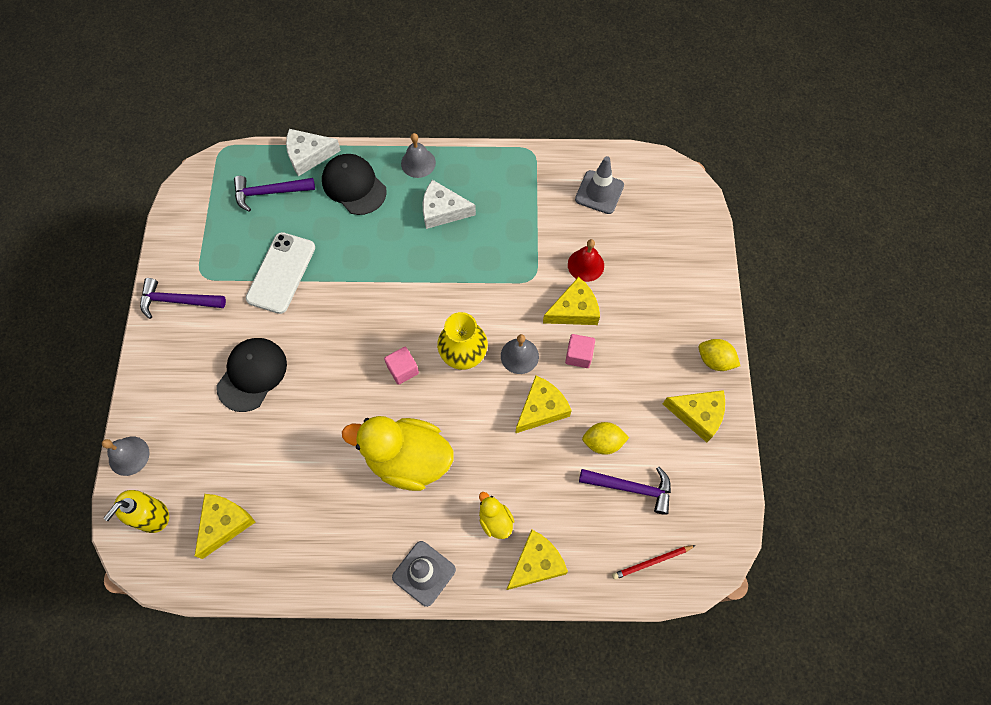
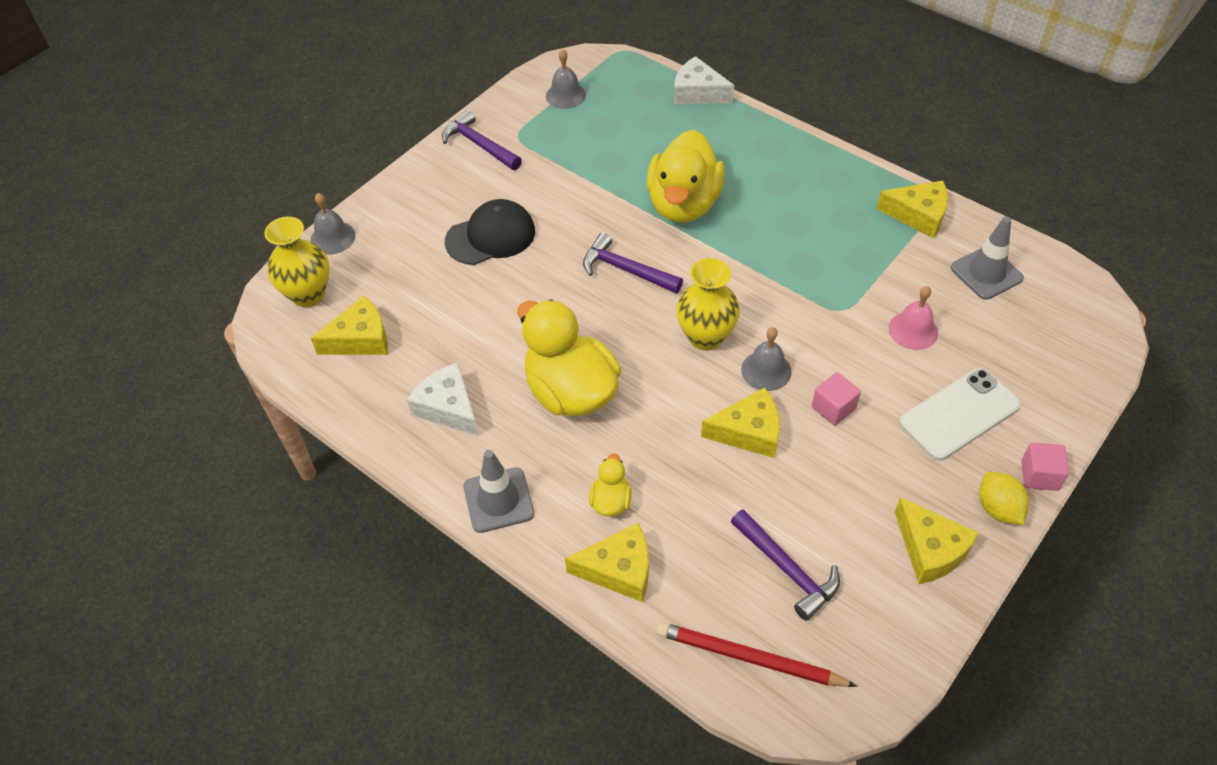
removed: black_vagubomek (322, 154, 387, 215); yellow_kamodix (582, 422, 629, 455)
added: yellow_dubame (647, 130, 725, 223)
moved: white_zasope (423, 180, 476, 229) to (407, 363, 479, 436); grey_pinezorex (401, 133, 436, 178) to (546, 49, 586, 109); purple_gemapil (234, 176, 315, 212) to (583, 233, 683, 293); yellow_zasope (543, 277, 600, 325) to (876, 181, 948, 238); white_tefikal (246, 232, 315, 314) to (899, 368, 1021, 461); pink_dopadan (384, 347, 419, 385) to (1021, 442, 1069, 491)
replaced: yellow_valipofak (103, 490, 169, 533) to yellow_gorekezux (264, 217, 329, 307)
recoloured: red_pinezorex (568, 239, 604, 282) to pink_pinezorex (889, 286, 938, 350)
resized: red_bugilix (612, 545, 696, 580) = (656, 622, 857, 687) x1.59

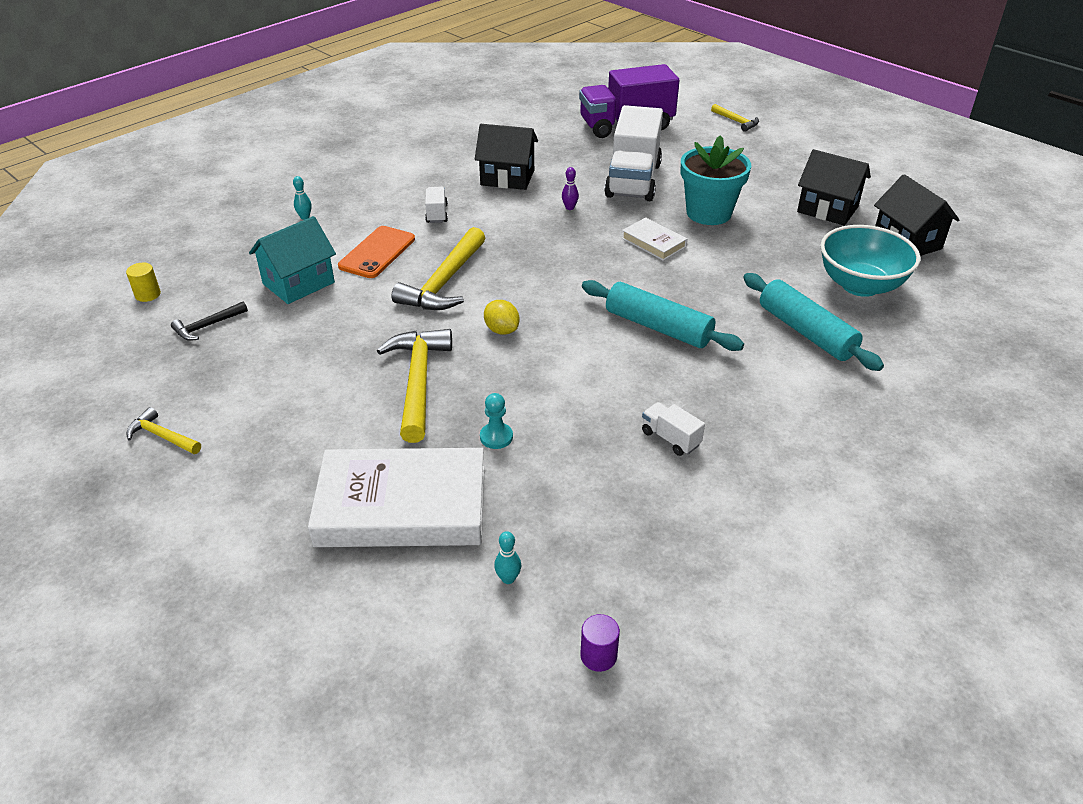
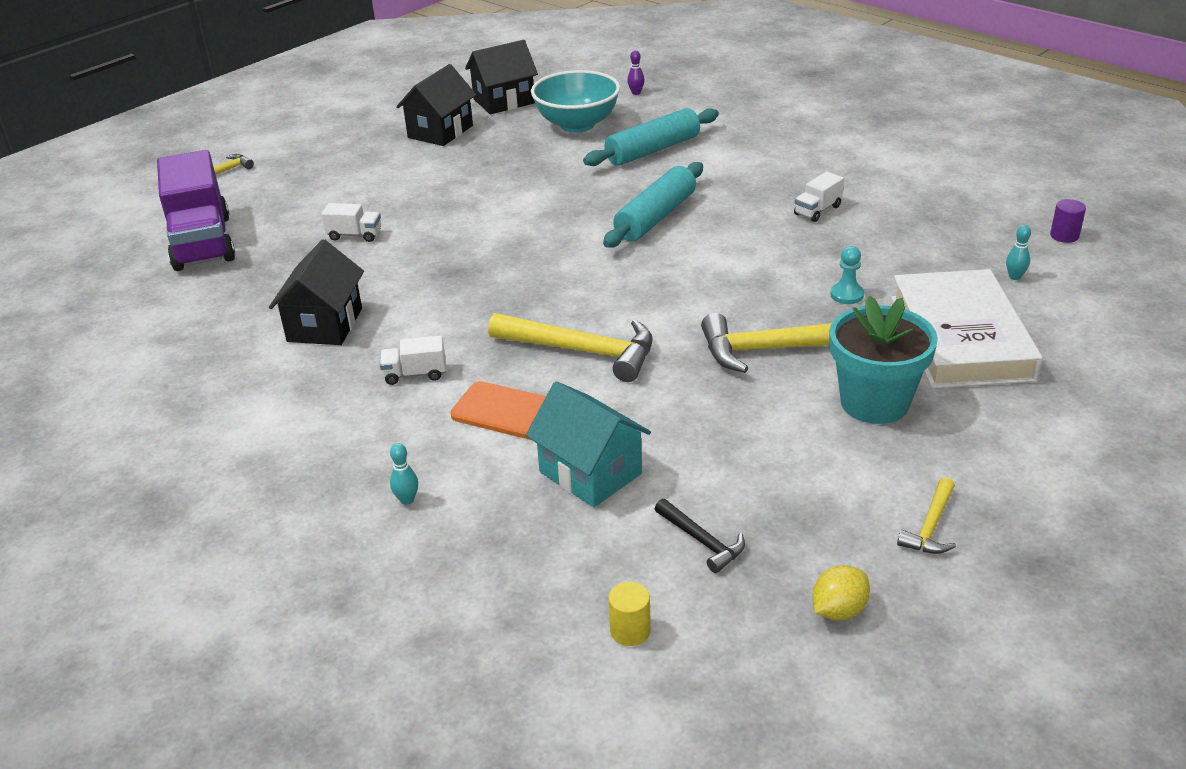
removed: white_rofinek (622, 217, 687, 261)
moved: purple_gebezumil (562, 167, 579, 210) to (627, 50, 645, 95); yellow_kamodix (484, 300, 520, 335) to (812, 565, 870, 621); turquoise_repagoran (681, 135, 751, 225) to (829, 296, 938, 424)
resized: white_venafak (604, 105, 663, 201) = (321, 203, 381, 242) x0.43

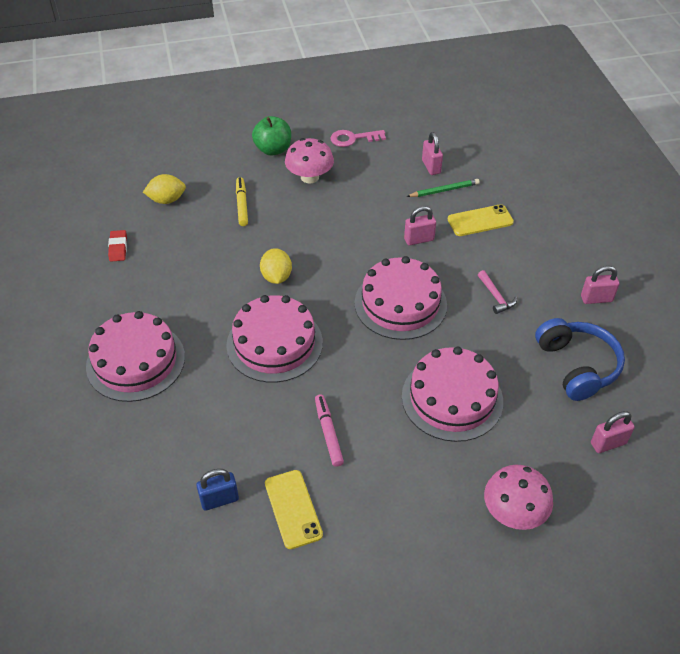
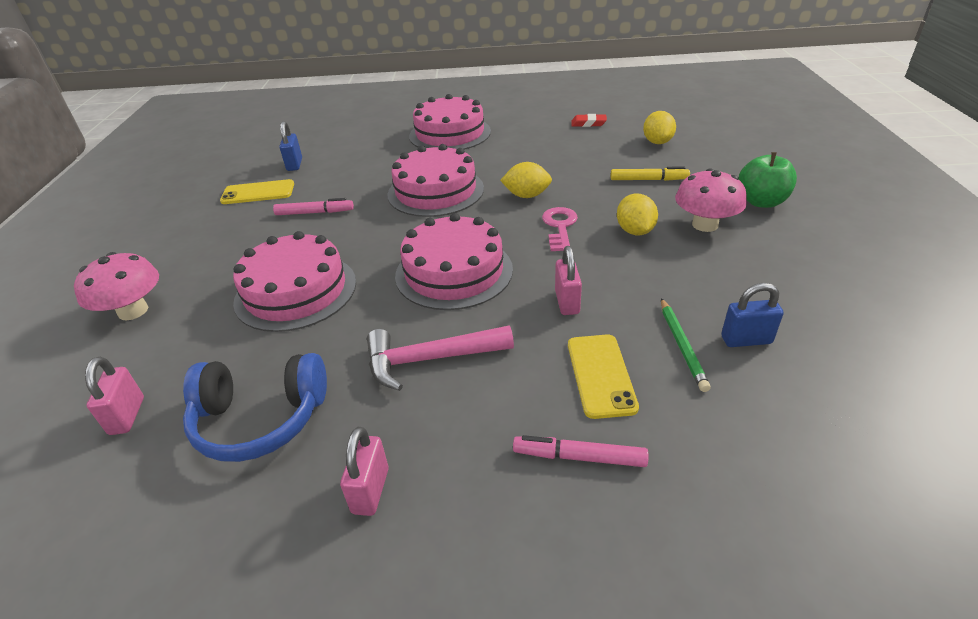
added: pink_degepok (513, 435, 649, 467); yellow_kamodix (617, 194, 658, 235)
moved: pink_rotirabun (330, 130, 386, 147) to (542, 207, 578, 251)
recoloured: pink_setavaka (422, 132, 443, 175) to blue_setavaka (721, 283, 784, 347)
resized: pink_gemapil (478, 270, 517, 314) = (367, 326, 514, 391) x1.78

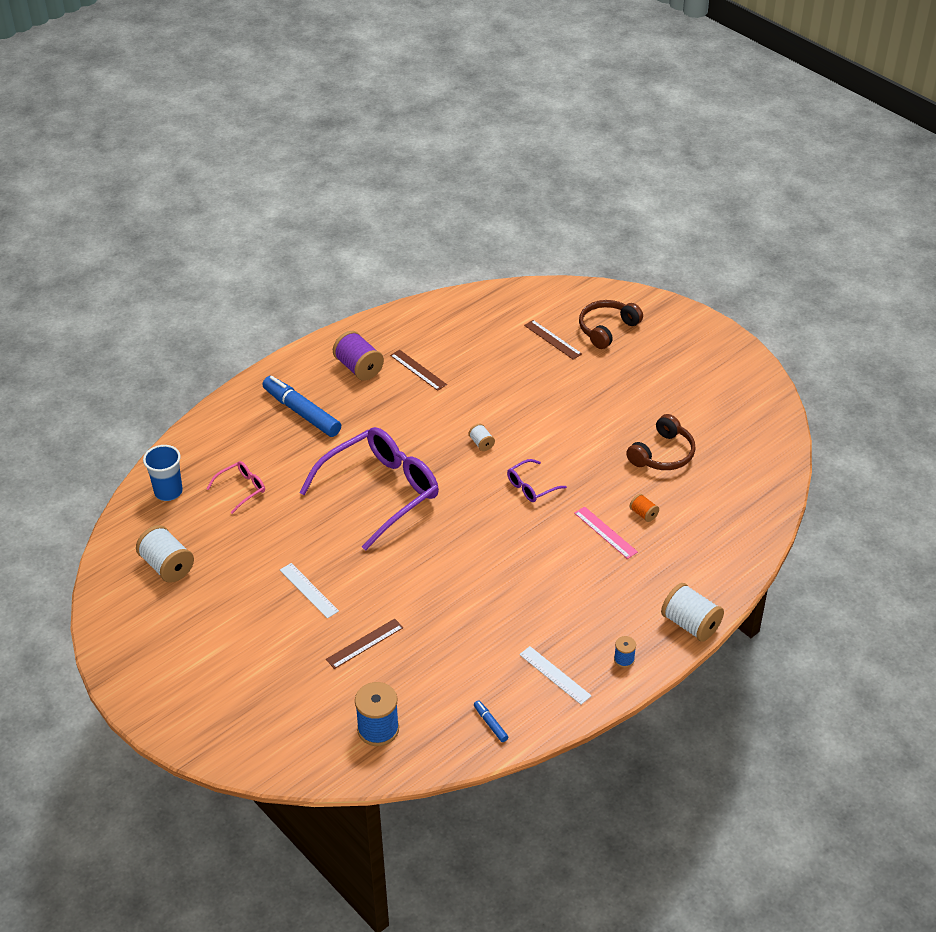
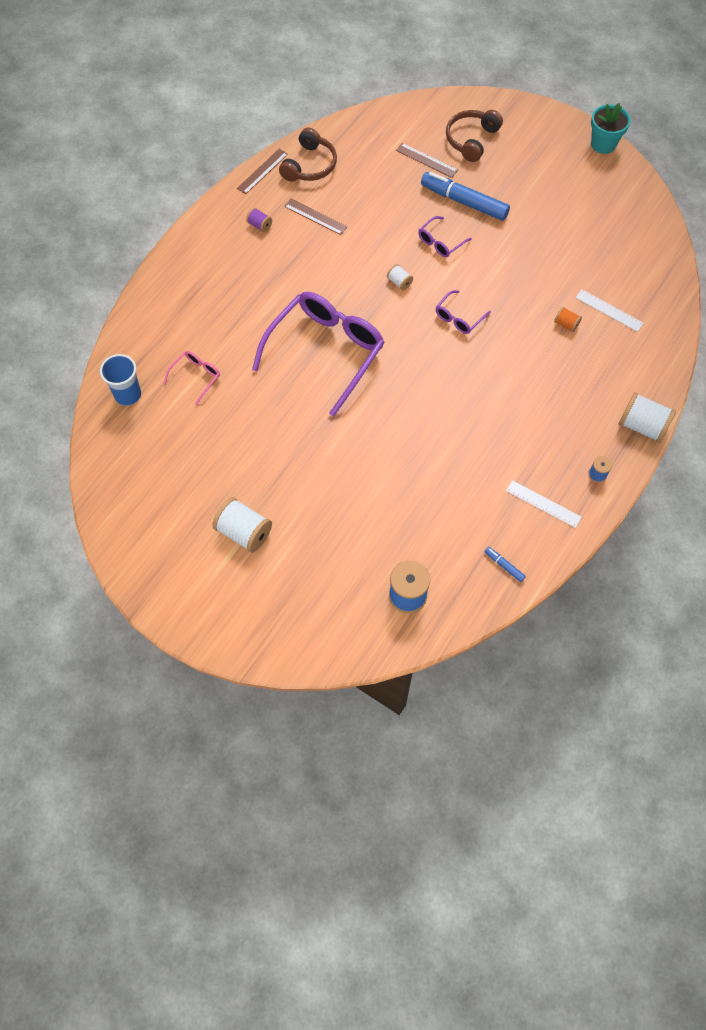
removed: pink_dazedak (574, 506, 638, 559)
added: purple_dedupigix (418, 216, 472, 257); turquoise_repagoran (591, 103, 631, 154)
moved: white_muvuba (136, 525, 194, 583) to (213, 497, 272, 553); brown_dazedak (326, 618, 403, 669) to (237, 149, 288, 194); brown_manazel (626, 414, 696, 470) to (279, 128, 337, 182); blue_degepok (262, 376, 341, 437) to (421, 172, 510, 221); white_dazedak (280, 563, 339, 619) to (576, 289, 644, 332)
resized: purple_muvuba (333, 331, 384, 381) = (246, 208, 272, 232) x0.51

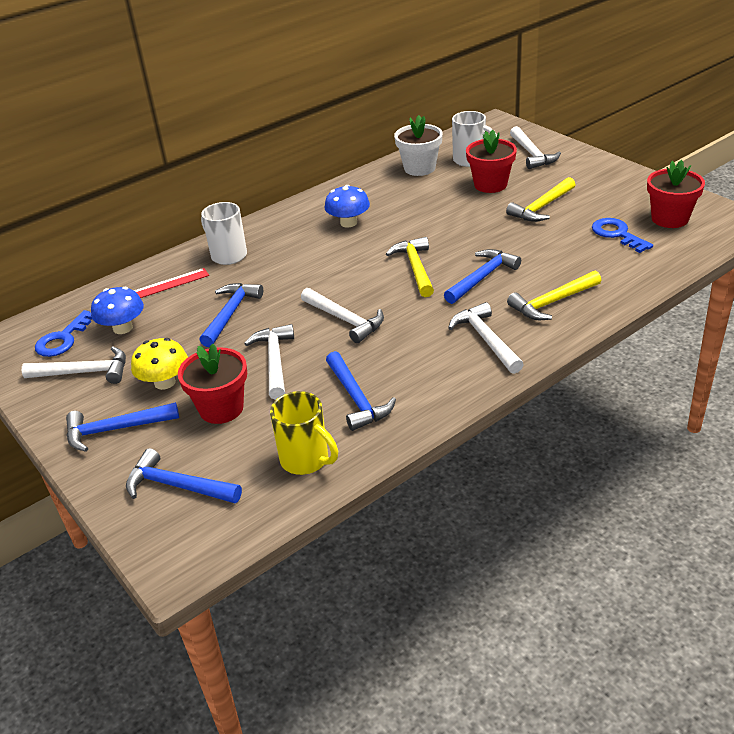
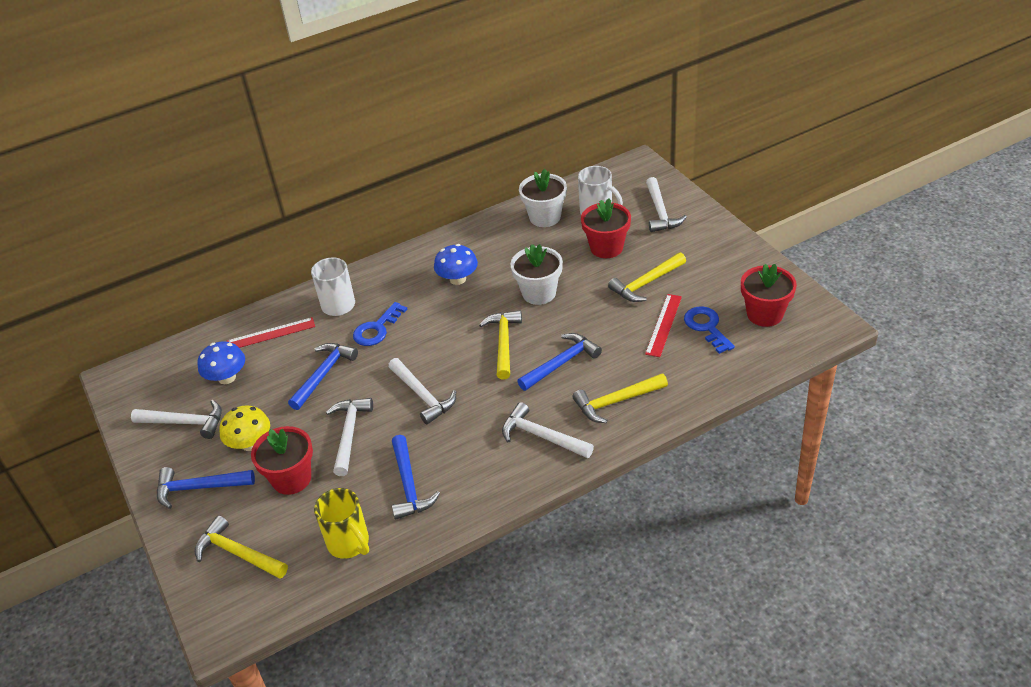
added: white_repagoran (510, 244, 563, 305); red_dazedak (645, 294, 682, 357)
moved: blue_rotirabun (35, 310, 93, 357) to (353, 302, 408, 346)
recoloured: blue_gemapil (126, 448, 242, 503) to yellow_gemapil (195, 516, 288, 579)
turned: white_gemapil (448, 302, 524, 374) = (502, 402, 594, 458) 45 degrees counterclockwise

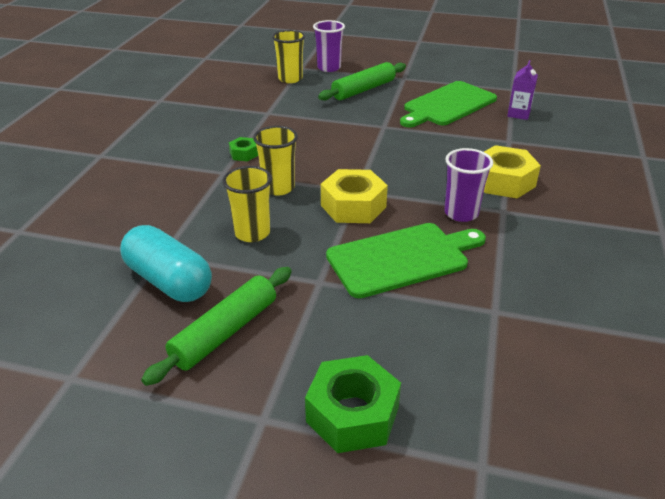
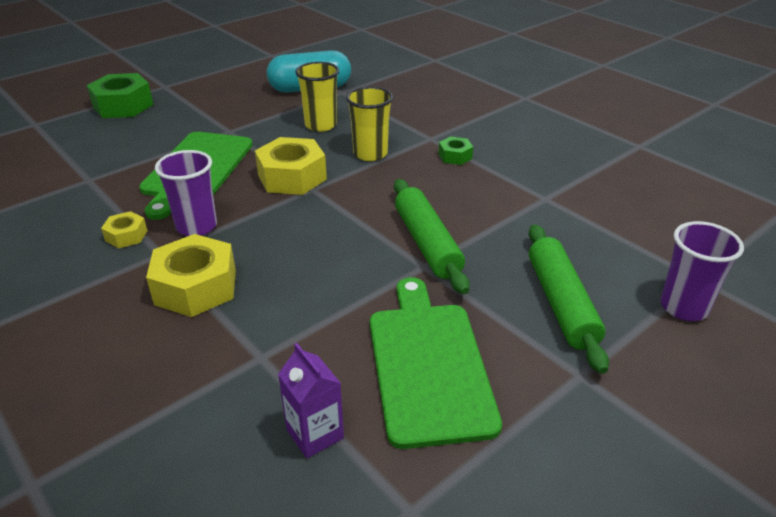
removed: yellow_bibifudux (272, 30, 305, 83)
added: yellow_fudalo (101, 211, 147, 248)
moved: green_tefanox (141, 267, 292, 386) to (394, 179, 470, 294)

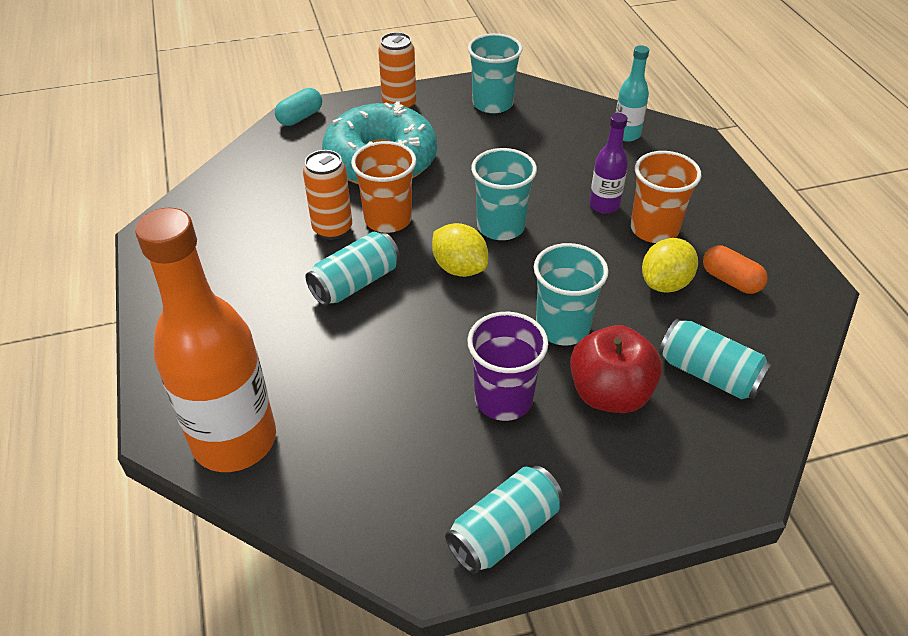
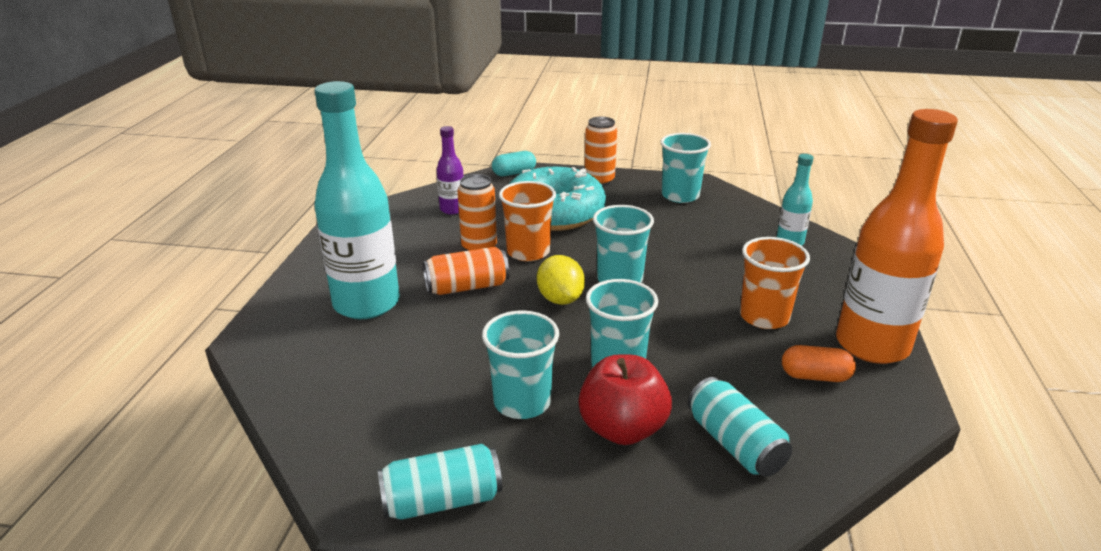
removed: yellow_kamodix (642, 238, 698, 293)
added: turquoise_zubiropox (314, 81, 400, 319)
moved: purple_zubiropox (589, 113, 628, 214) to (437, 126, 464, 215); orange_zubiropox (135, 208, 276, 472) to (836, 109, 958, 364)
recoloured: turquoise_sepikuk (305, 232, 400, 306) to orange_sepikuk (423, 247, 510, 295); purple_bibifudux (467, 312, 548, 421) to turquoise_bibifudux (482, 310, 559, 419)
turned: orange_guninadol (703, 246, 768, 294) = (782, 345, 856, 382) 60 degrees counterclockwise

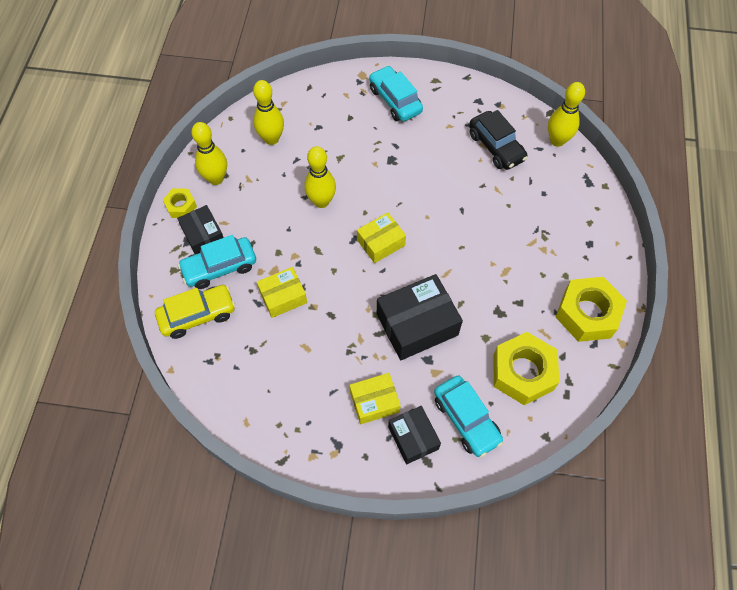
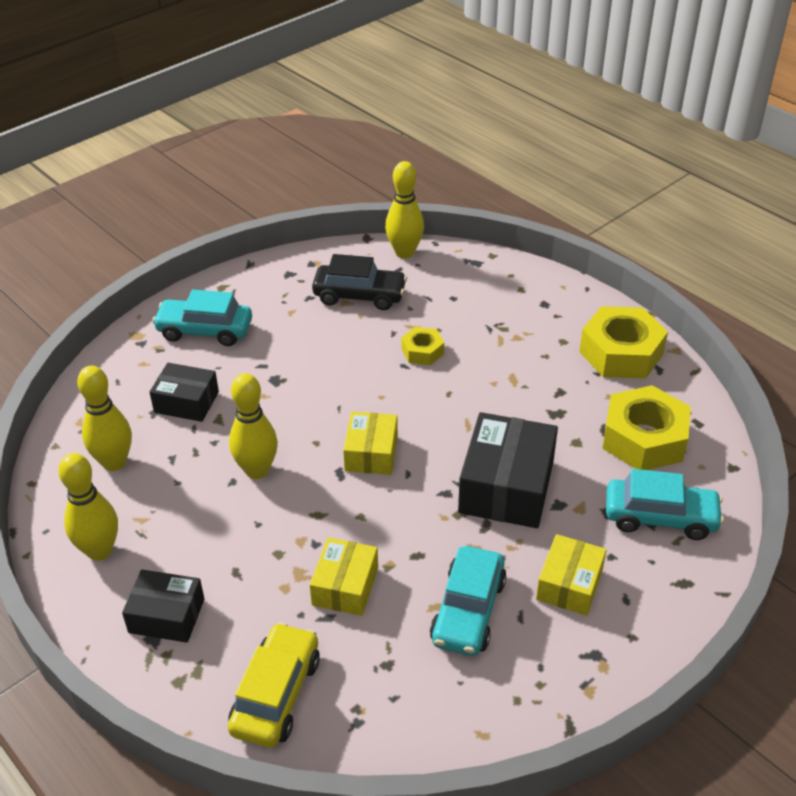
moved: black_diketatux (388, 406, 441, 464) to (150, 363, 219, 422); yellow_fudalo (163, 188, 197, 218) to (401, 327, 444, 365); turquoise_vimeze (178, 235, 256, 289) to (430, 546, 507, 656)

